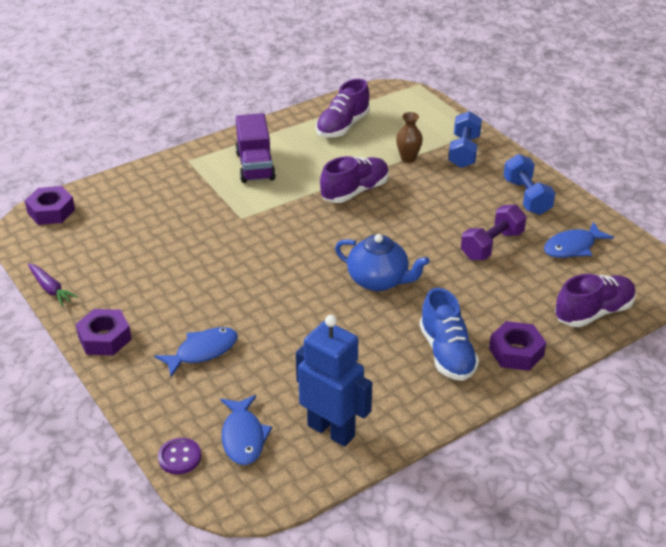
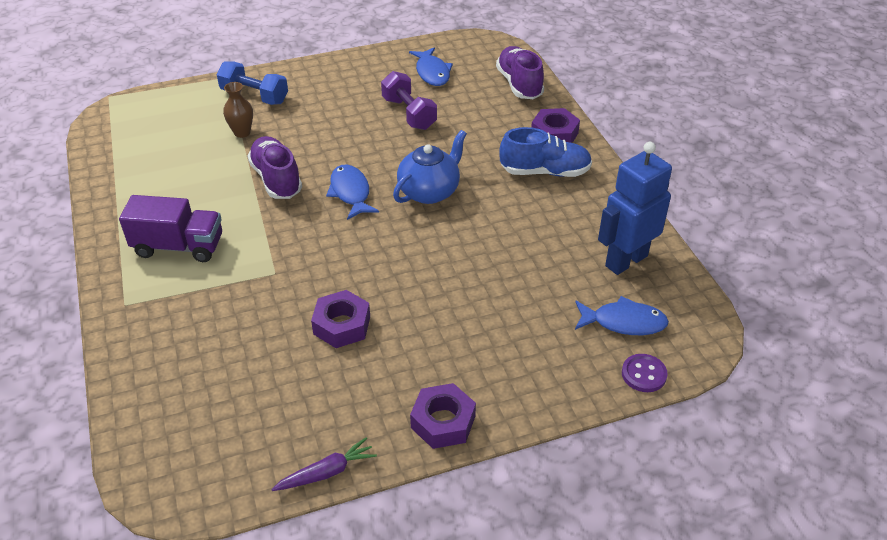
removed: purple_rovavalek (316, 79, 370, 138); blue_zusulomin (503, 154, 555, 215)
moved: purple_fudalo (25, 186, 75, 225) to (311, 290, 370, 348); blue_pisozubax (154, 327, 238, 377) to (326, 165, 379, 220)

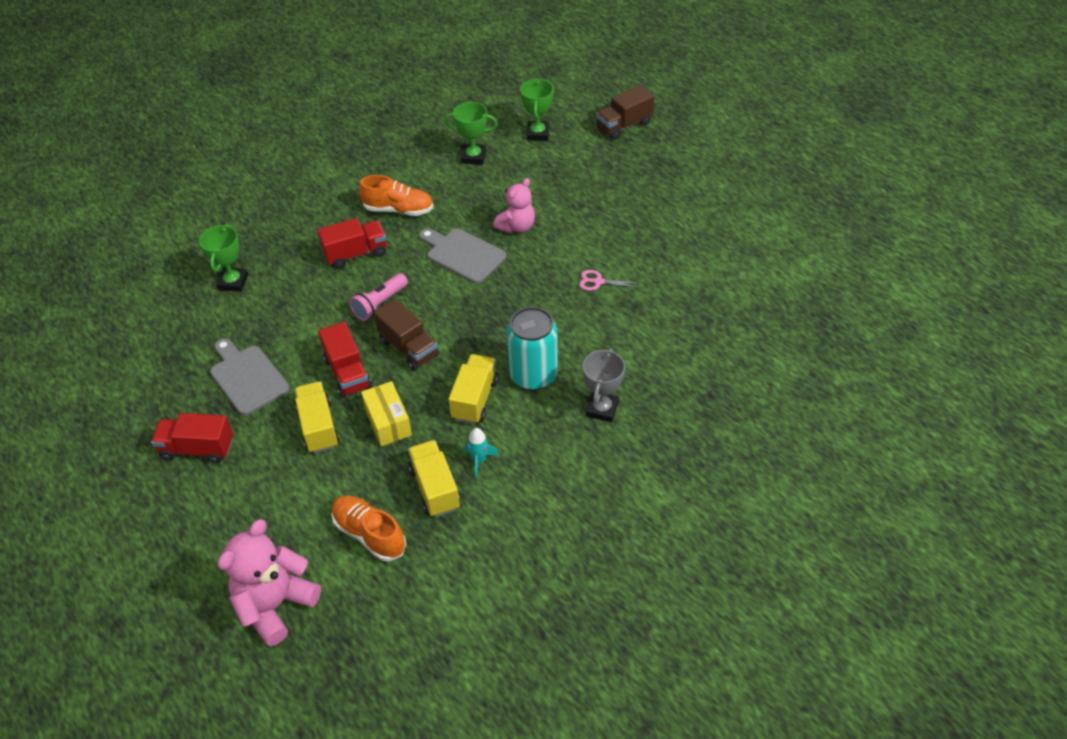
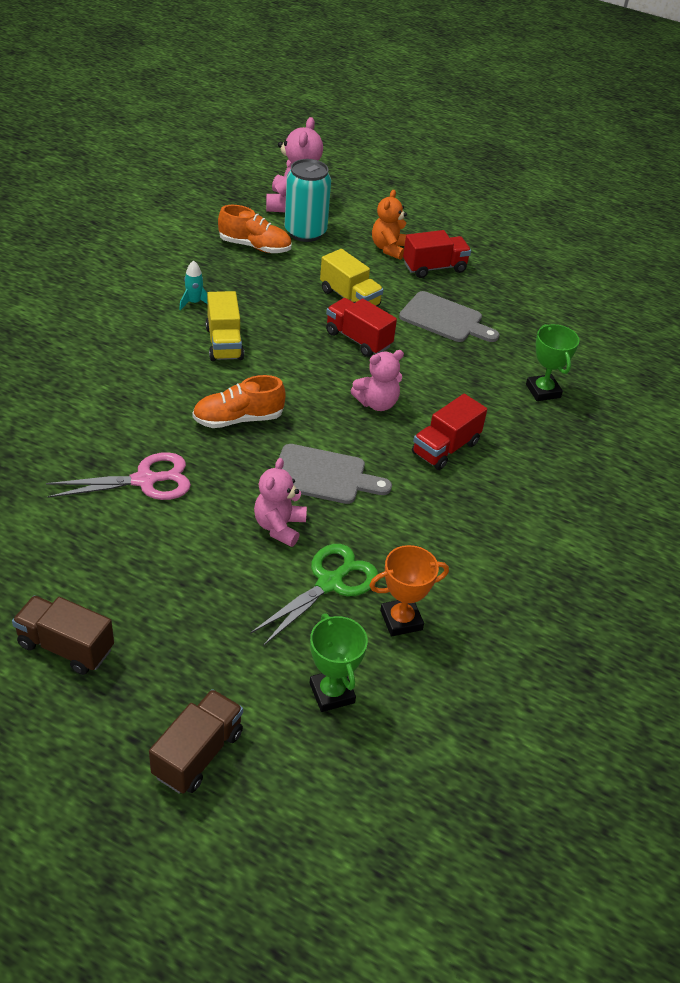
removed: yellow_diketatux (361, 381, 412, 446); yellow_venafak (408, 440, 460, 517); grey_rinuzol (583, 348, 625, 422)
added: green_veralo (250, 544, 378, 646); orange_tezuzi (372, 190, 407, 260)
moved: brown_venafak (374, 299, 439, 370) to (12, 596, 114, 675); orange_rovavalek (359, 175, 434, 216) to (192, 375, 285, 428); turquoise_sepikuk (507, 307, 558, 391) to (284, 159, 331, 242)
replaced: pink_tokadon (349, 273, 408, 321) to pink_tezuzi (351, 350, 404, 411)
recoloured: green_rinuzol (444, 102, 498, 165) to orange_rinuzol (369, 545, 449, 636)
resized: pink_veralo (579, 270, 640, 291) = (46, 452, 191, 500) x1.83

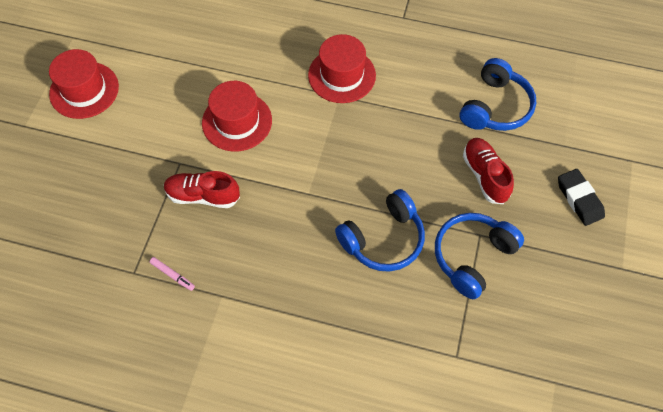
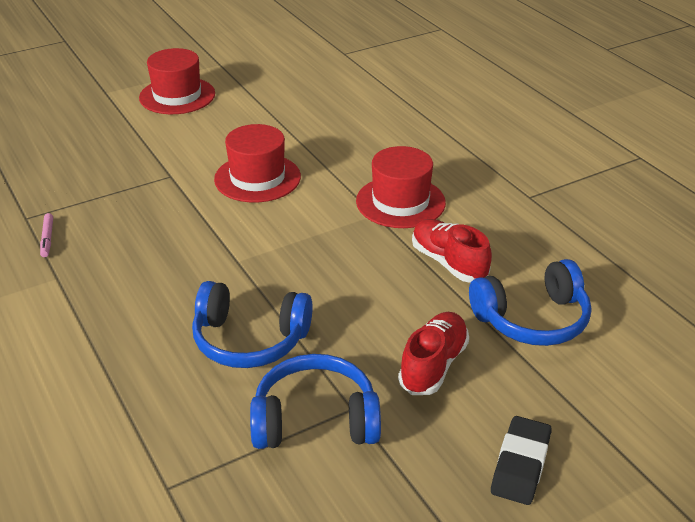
moved: red_rovavalek (164, 171, 240, 208) to (412, 219, 492, 283)

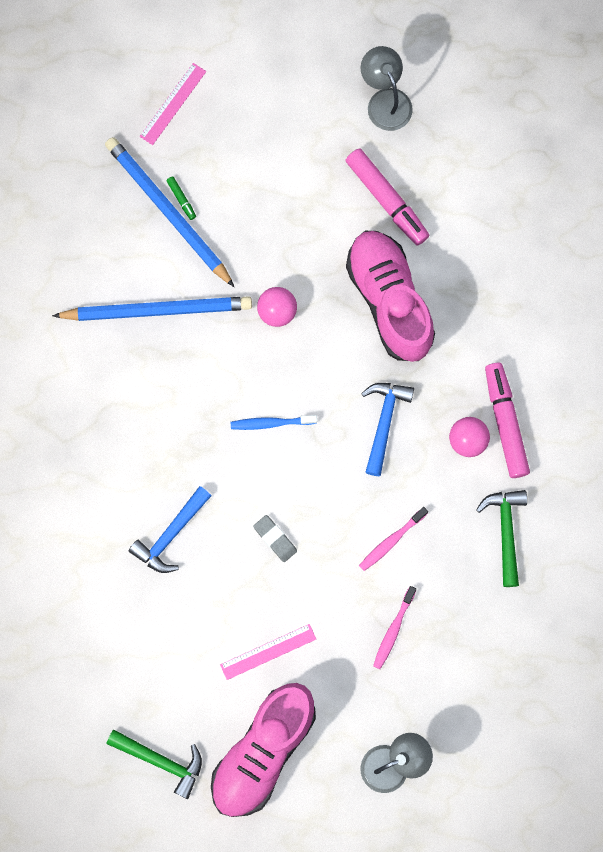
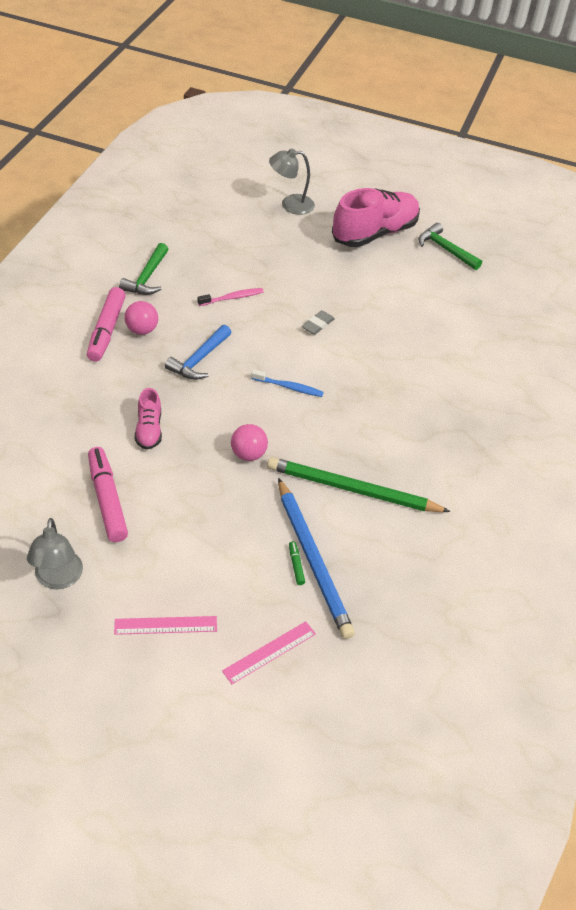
removed: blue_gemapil (128, 486, 212, 573); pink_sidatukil (373, 586, 416, 669)
moved: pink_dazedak (220, 624, 316, 680) to (114, 616, 217, 635)
recoloured: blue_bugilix (52, 296, 252, 321) to green_bugilix (267, 457, 451, 512)
turned: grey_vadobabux (253, 515, 297, 562) = (302, 310, 335, 335) 60 degrees clockwise
resized: pink_rovavalek (346, 231, 435, 362) = (135, 388, 162, 450) x0.49

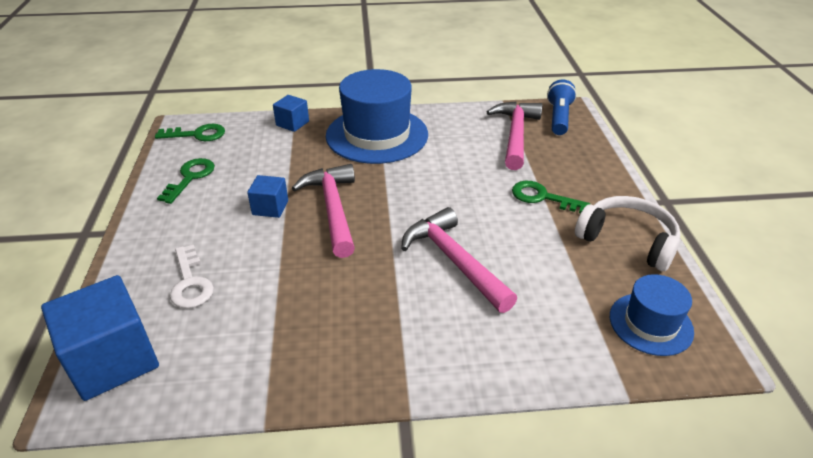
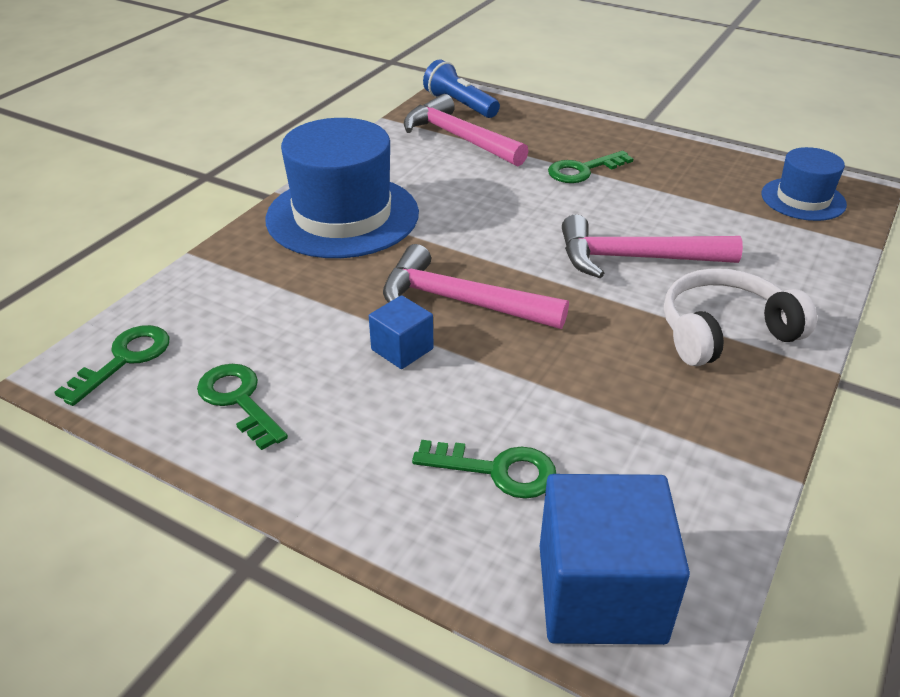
removed: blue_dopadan (273, 95, 309, 132)
moved: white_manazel (575, 196, 680, 271) to (664, 268, 817, 366)
recoloured: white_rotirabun (170, 245, 214, 308) to green_rotirabun (412, 440, 556, 499)

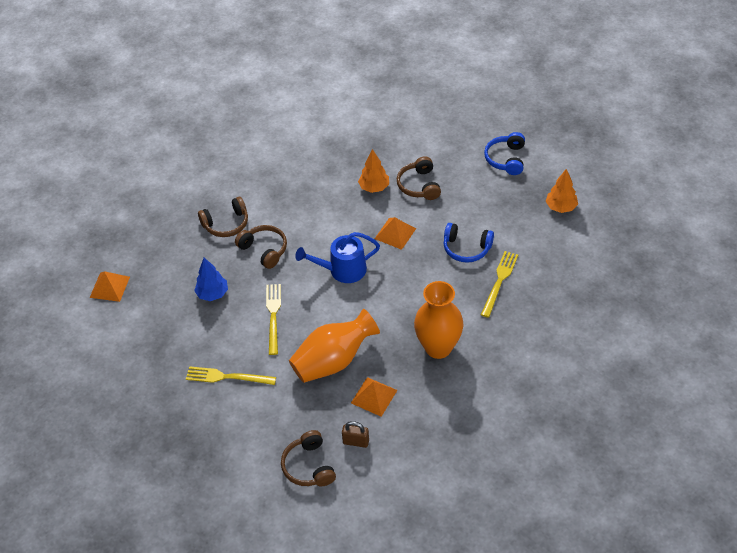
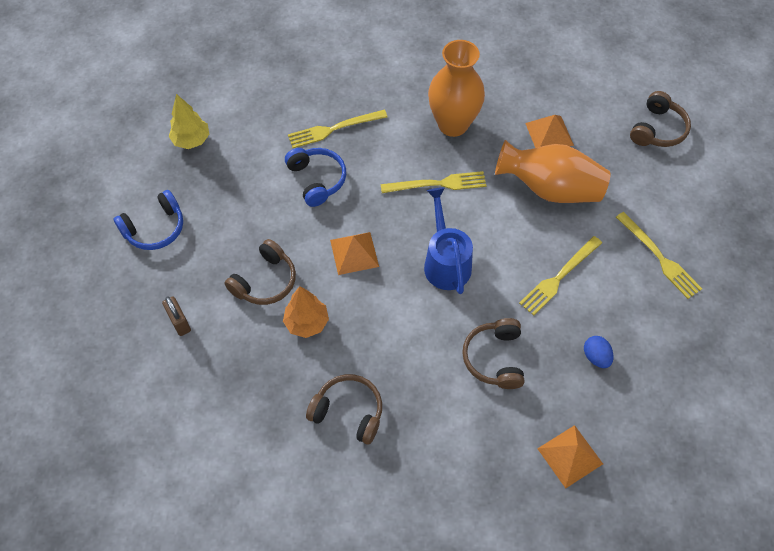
added: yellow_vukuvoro (381, 171, 486, 193)
moved: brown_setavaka (342, 421, 369, 448) to (162, 296, 191, 336); brown_manazel (198, 197, 248, 237) to (306, 374, 382, 445); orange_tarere (90, 271, 130, 302) to (537, 425, 603, 488)
replaced: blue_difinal (194, 257, 228, 301) to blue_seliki (584, 336, 613, 368)
recoloured: orange_difinal (545, 169, 578, 213) to yellow_difinal (169, 94, 210, 149)
turned: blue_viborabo (295, 232, 380, 283) = (424, 187, 473, 294) 135 degrees counterclockwise

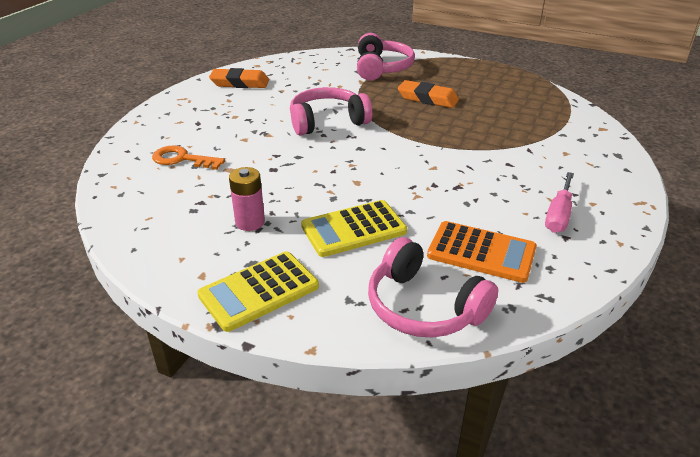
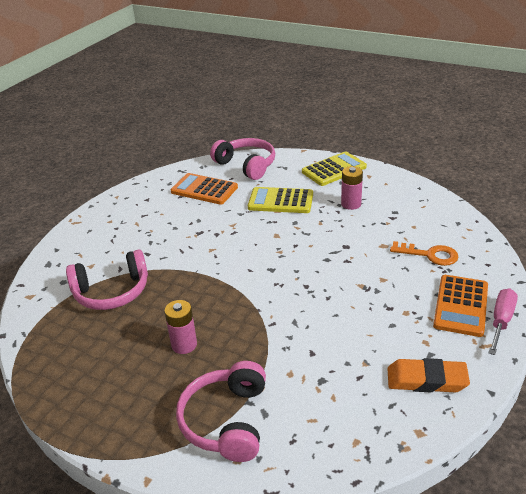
added: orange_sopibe (433, 275, 488, 337)
moved: pink_manazel (290, 87, 372, 136) to (66, 250, 148, 310); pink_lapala (545, 172, 574, 233) to (489, 288, 518, 355)
replaced: orange_vadobabux (398, 80, 459, 108) to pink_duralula (164, 300, 197, 354)
turned: yellow_sopibe (301, 200, 407, 257) = (248, 187, 313, 213) 150 degrees counterclockwise

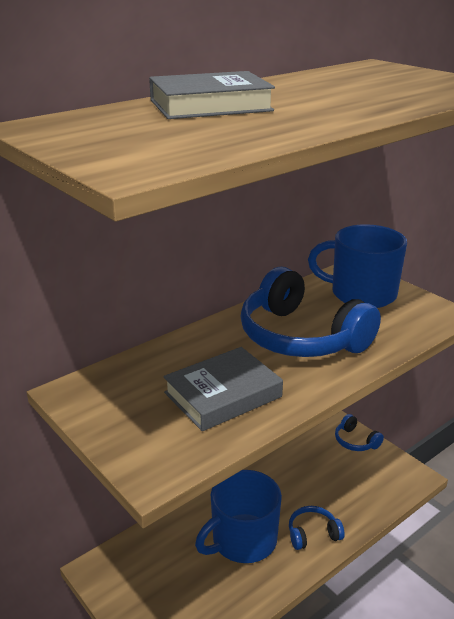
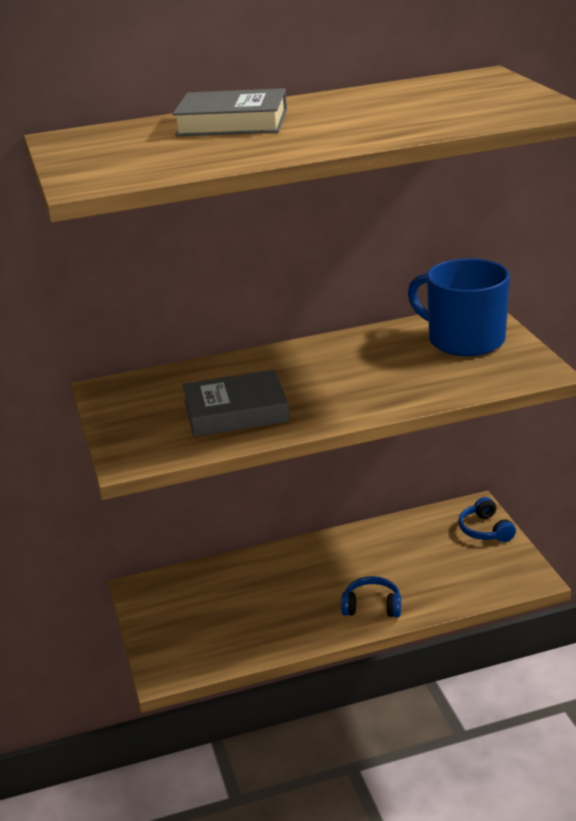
removed: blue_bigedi (195, 470, 282, 563); blue_manazel (241, 267, 381, 357)

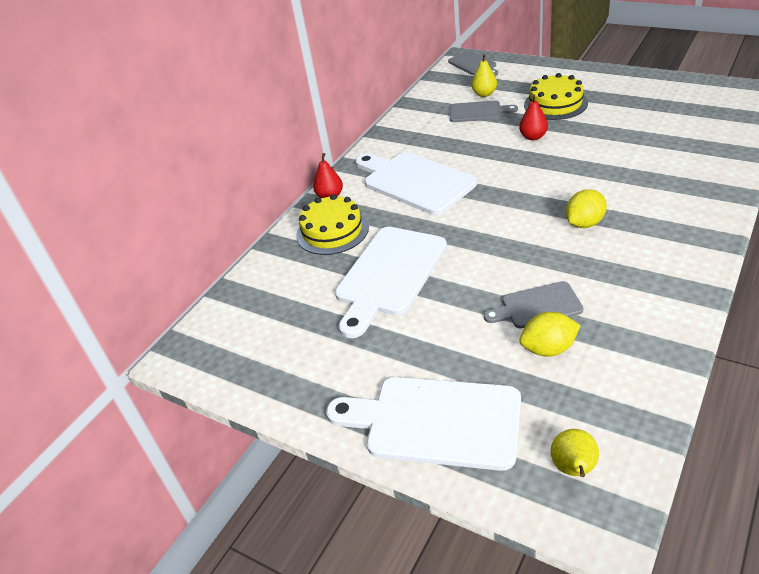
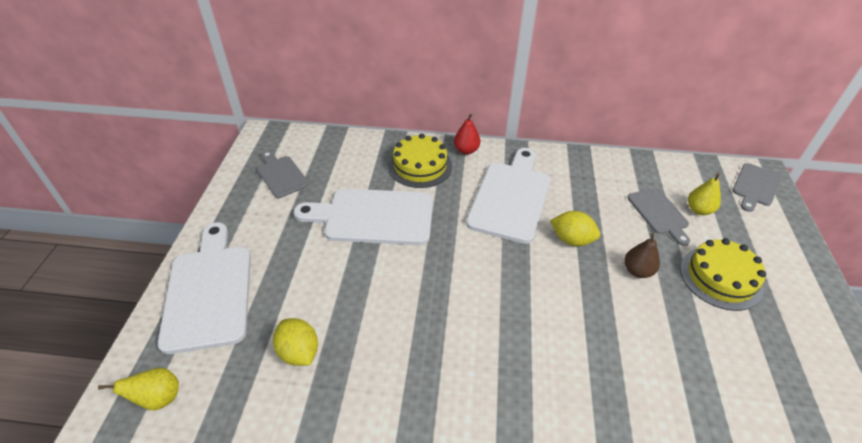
moved: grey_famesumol (484, 281, 583, 328) to (257, 151, 309, 198); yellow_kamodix (566, 189, 607, 228) to (550, 211, 600, 246)
recoloured: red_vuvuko (519, 94, 548, 140) to brown_vuvuko (625, 233, 660, 278)

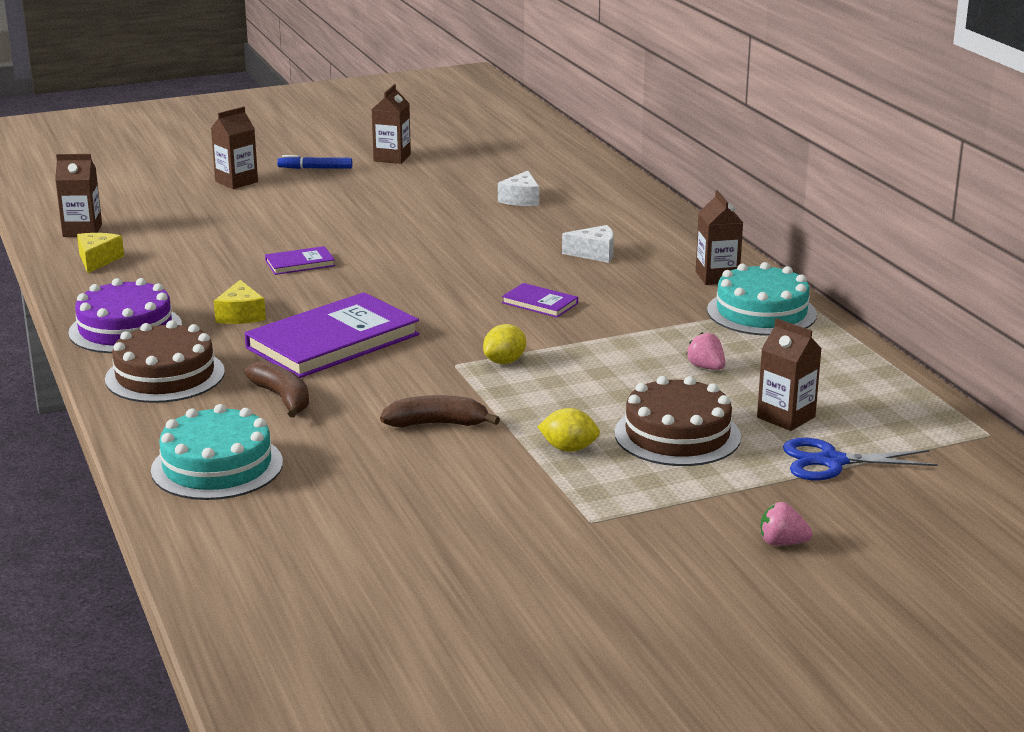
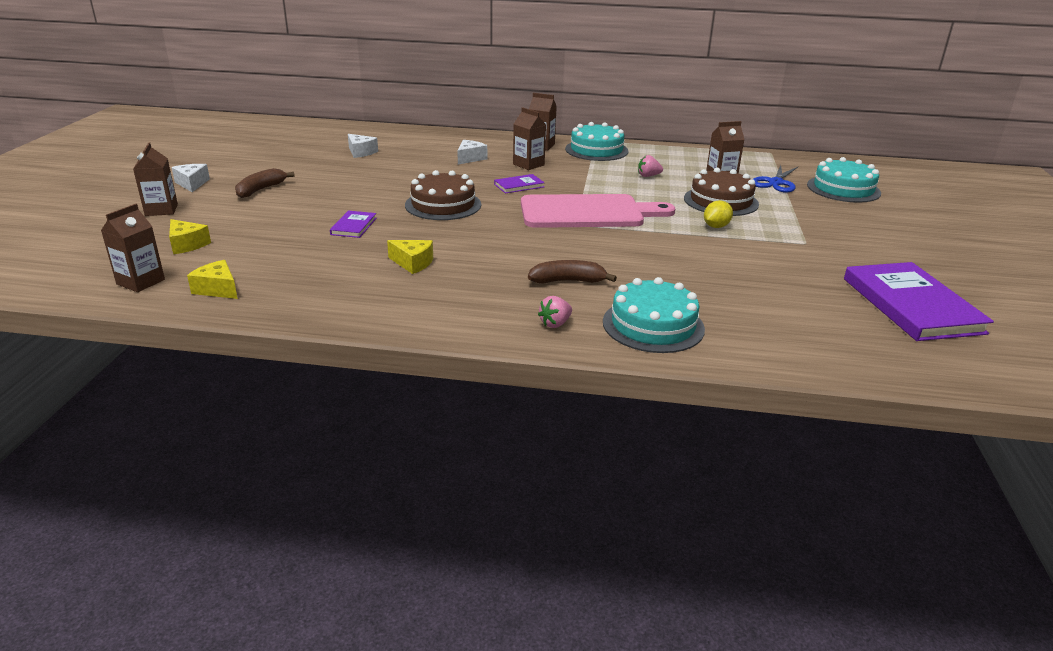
removed: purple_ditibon (68, 278, 182, 353)
added: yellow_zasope (169, 219, 211, 254); turquoise_ditibon (807, 157, 881, 203)
moved: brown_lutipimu (380, 395, 500, 427) to (235, 168, 295, 198); brown_ditibon (105, 320, 225, 403) to (405, 170, 481, 220); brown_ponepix (371, 84, 411, 164) to (513, 107, 546, 170); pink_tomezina (761, 502, 813, 546) to (538, 296, 572, 328); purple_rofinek (245, 292, 420, 378) to (844, 262, 994, 341)
replaced: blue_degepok (277, 155, 352, 169) to white_zasope (172, 164, 210, 192); yellow_kamodix (483, 324, 526, 364) to pink_famesumol (521, 194, 675, 228)

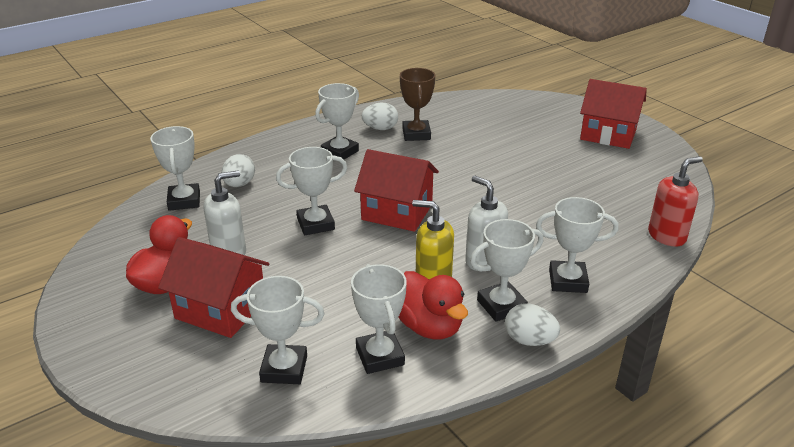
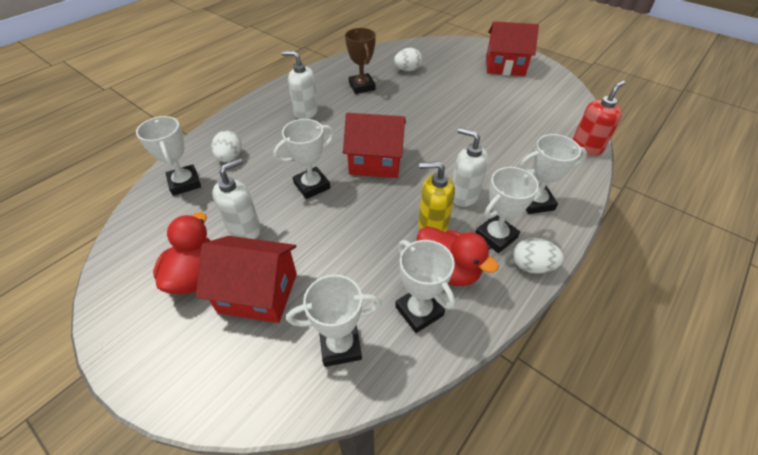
moved: white_seliki (362, 103, 398, 130) to (394, 48, 422, 71)
replaced: white_rinuzol (315, 83, 359, 159) to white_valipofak (281, 51, 318, 119)

